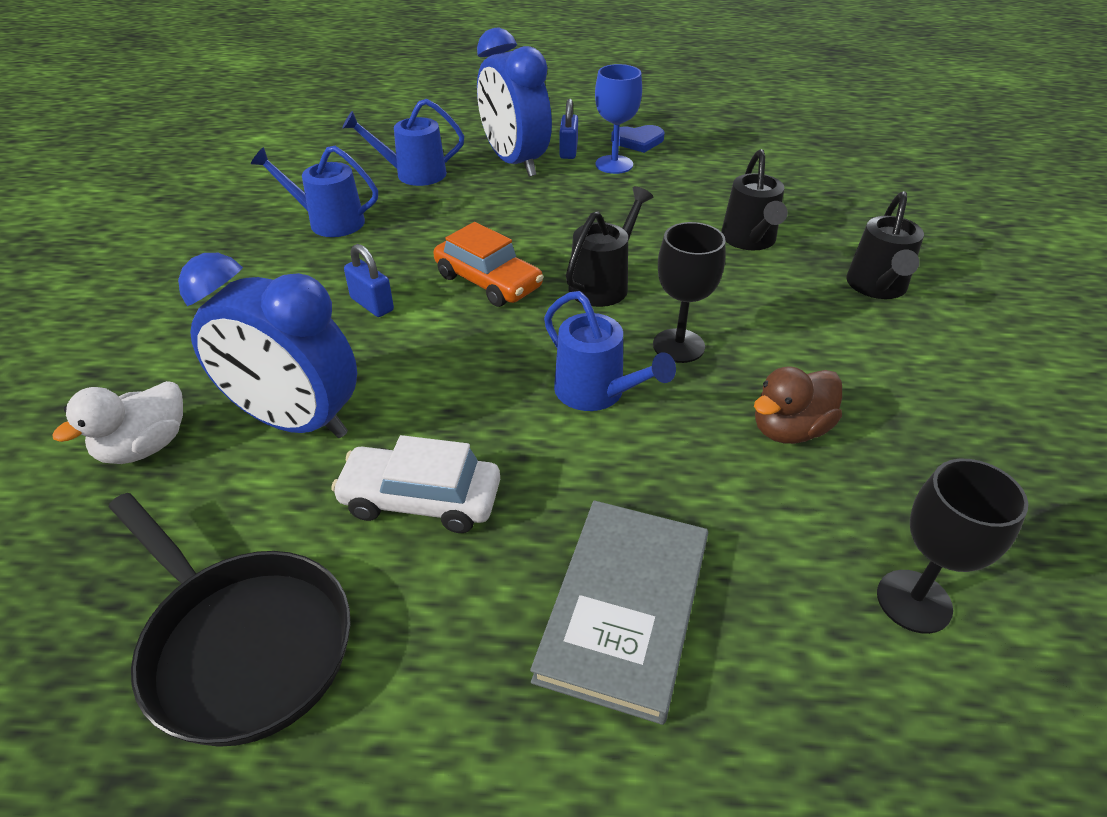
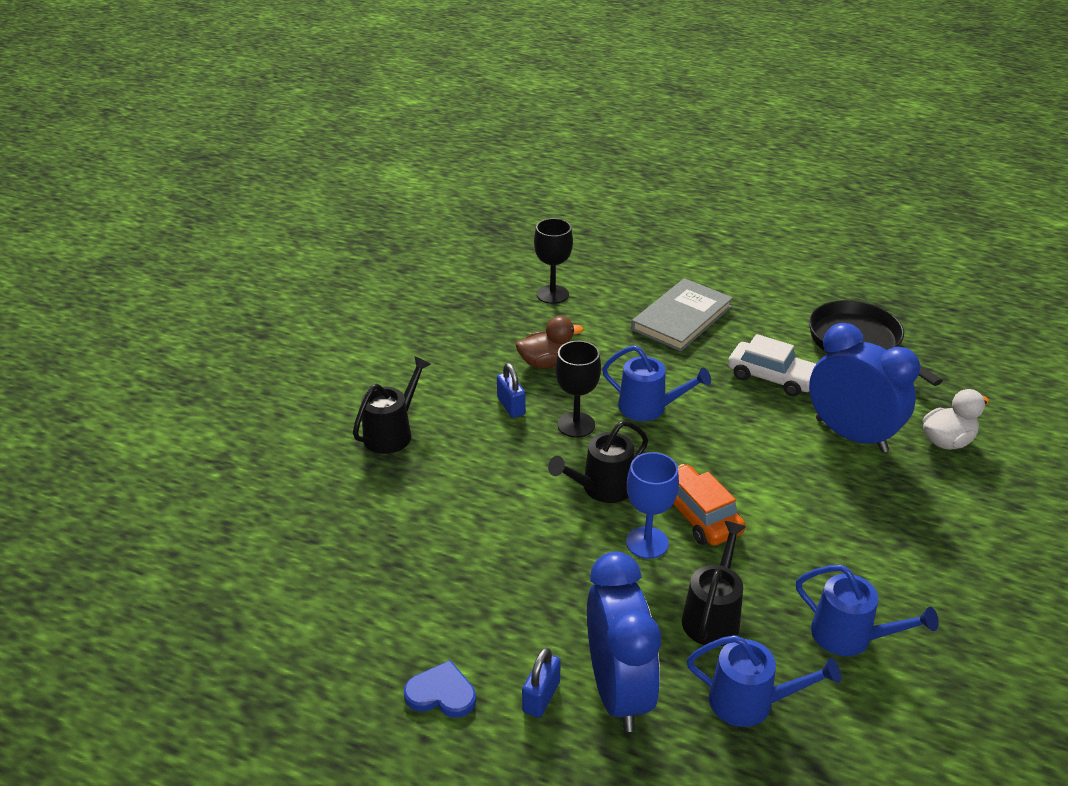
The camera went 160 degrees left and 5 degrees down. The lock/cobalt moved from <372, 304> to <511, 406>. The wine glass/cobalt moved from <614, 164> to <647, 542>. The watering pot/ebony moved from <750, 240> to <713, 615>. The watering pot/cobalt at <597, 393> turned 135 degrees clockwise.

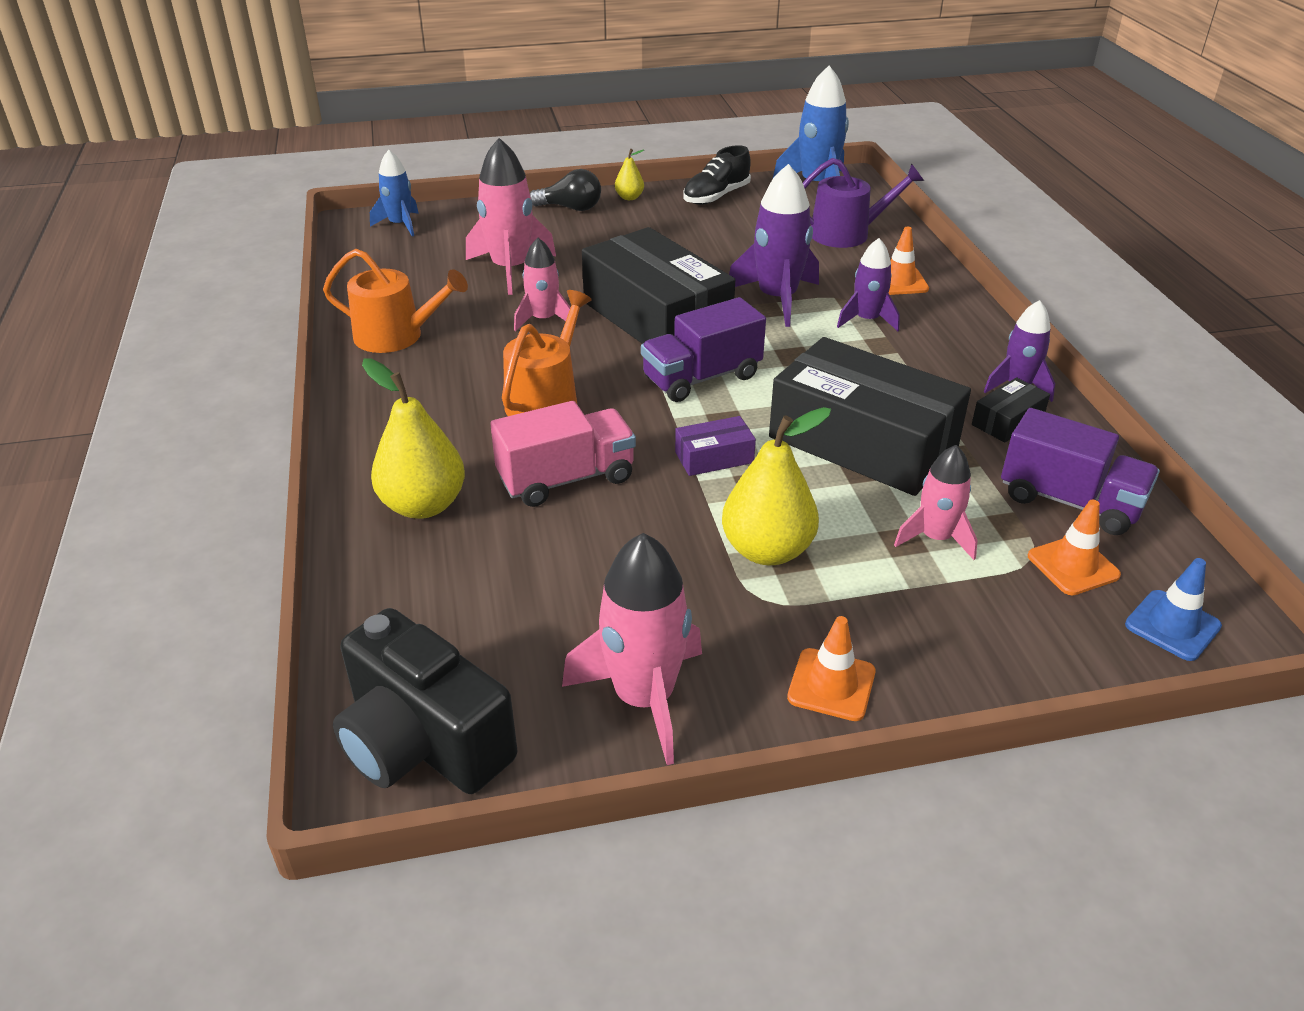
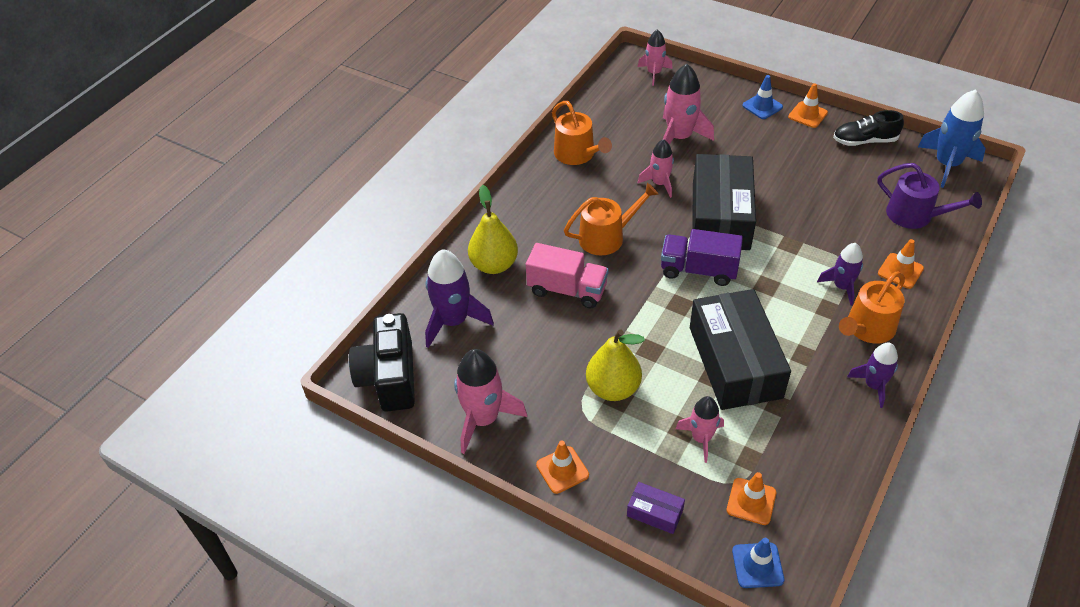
The camera went 45 degrees right and 10 degrees up. The parcel/ebony at <1007, 421> disappeared. The toy truck/violet at <1069, 501> disappeared. The watering pot/orange at <867, 328> appeared. The parcel/violet moved from <714, 457> to <655, 512>. The spaceship/violet moved from <777, 299> to <453, 321>. The light bulb/ebony at <570, 208> was replaced by the safety cone/cobalt at <762, 106>. The pear/golden at <629, 197> was replaced by the safety cone/orange at <807, 115>. The spaceship/cobalt at <400, 225> became the spaceship/rose-pink at <654, 73>.

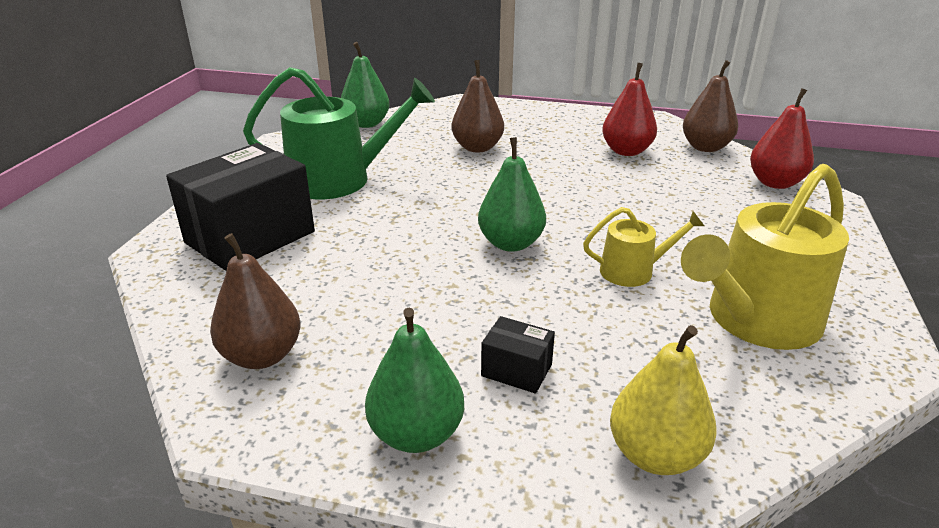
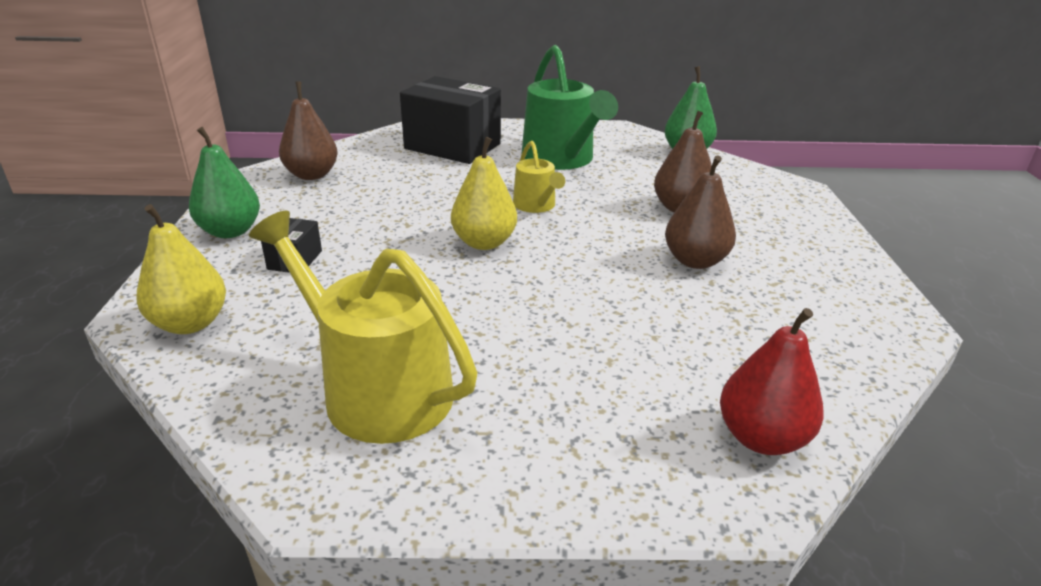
The camera went 75 degrees right and 0 degrees up. The pear/red at <626, 151> disappeared. The watering pot/golden moved from <633, 271> to <536, 205>. The pear/russet moved from <705, 147> to <695, 261>. The pear/green at <511, 243> became the pear/golden at <484, 243>.

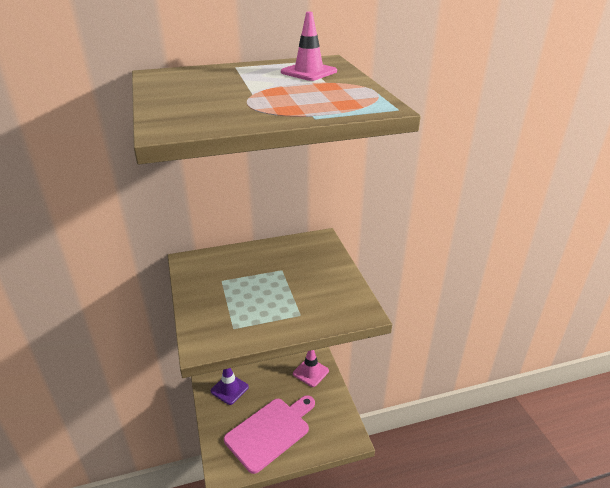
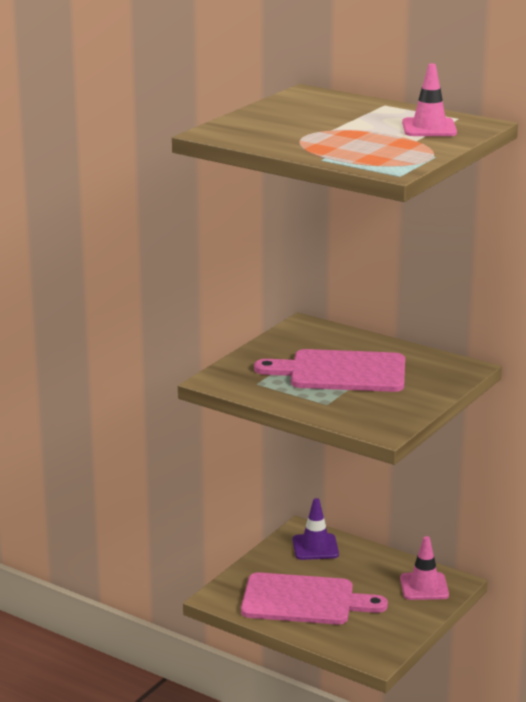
The camera went 50 degrees right and 10 degrees down. The chopping board/rose-pink at <341, 372> appeared.

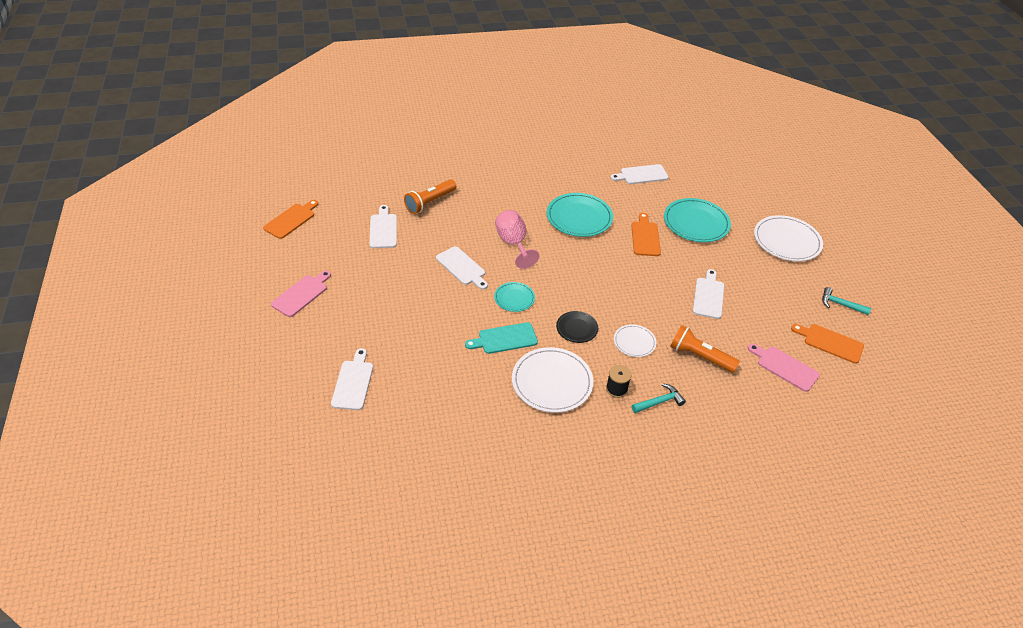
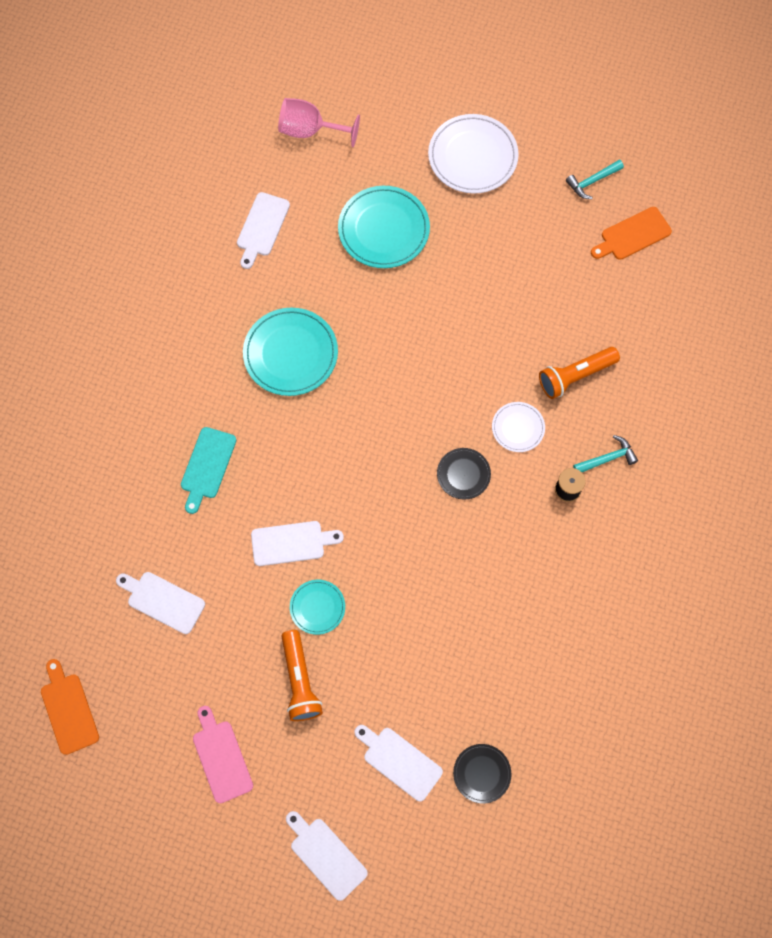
The camera went 55 degrees left and 25 degrees up. The plate/white at <552, 382> disappeared. The chopping board/orange at <645, 237> disappeared. The chopping board/rose-pink at <785, 367> disappeared. The plate/ebony at <482, 773> appeared. The torch/orange moved from <430, 202> to <300, 680>. The chopping board/aqua moved from <505, 339> to <207, 466>. The plate/aqua moved from <514, 298> to <317, 607>. The wine glass/rose-pink moved from <513, 244> to <310, 131>. The chopping board/white moved from <708, 296> to <326, 855>. The carpenter's hammer/aqua at <659, 402> turned 60 degrees clockwise.

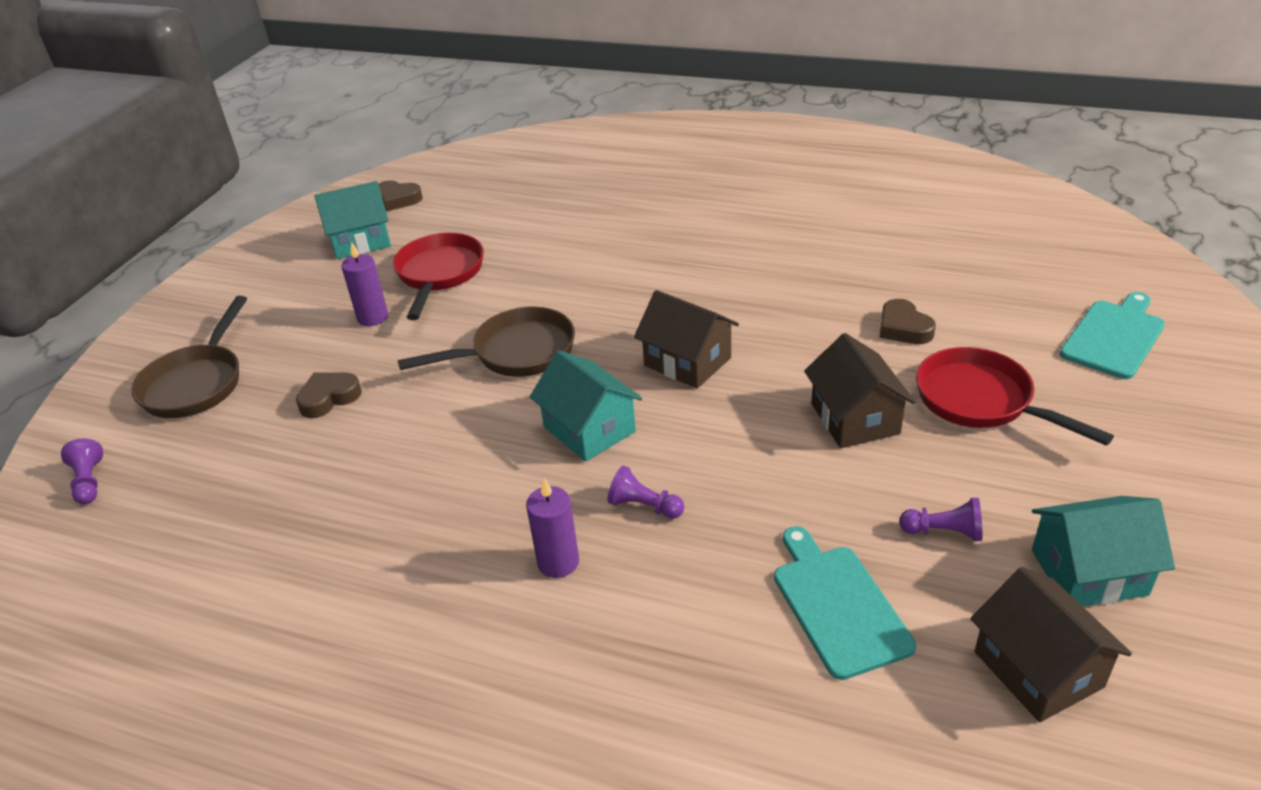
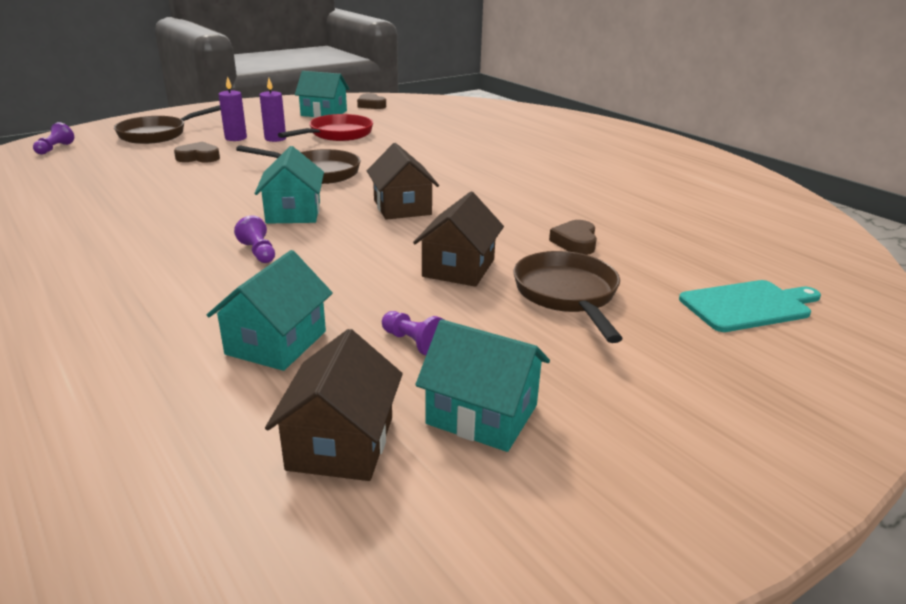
The camera went 30 degrees right and 10 degrees down. The pillar candle/violet moved from <558, 562> to <236, 138>. The chopping board/aqua at <838, 605> was replaced by the cottage/aqua at <276, 342>. The skillet/red at <981, 401> became the skillet/russet at <567, 295>.

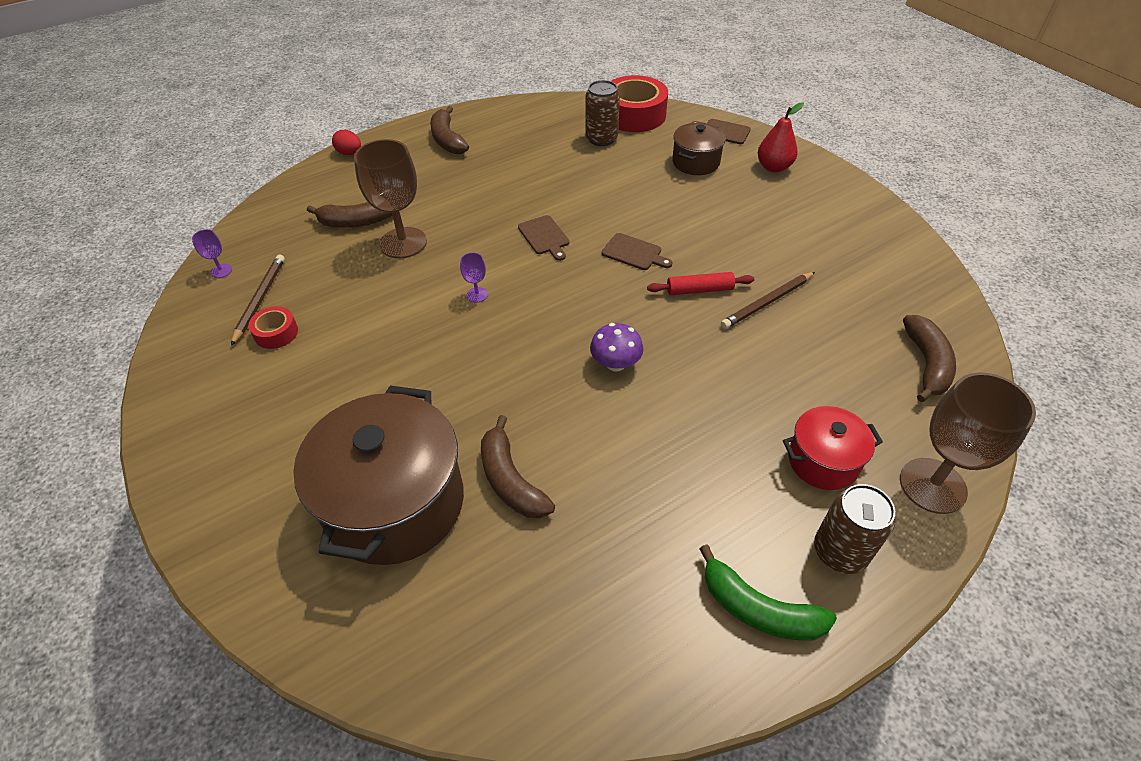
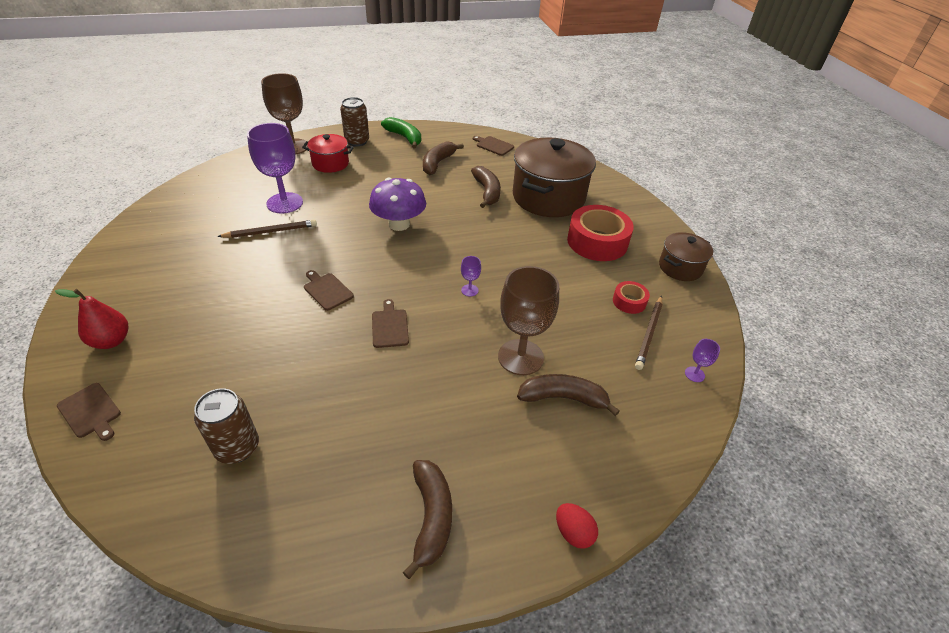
The camera went 165 degrees left and 5 degrees down. The rolling pin/red at <699, 290> disappeared. The wine glass/violet at <284, 203> appeared. The chopping board/russet at <493, 145> appeared. The sticky tape/red moved from <634, 115> to <597, 242>. The cooking pot/russet moved from <695, 162> to <680, 267>. The toy banana/russet moved from <926, 364> to <437, 163>. The mushroom/violet at <615, 363> changed to 1.60 times the size.

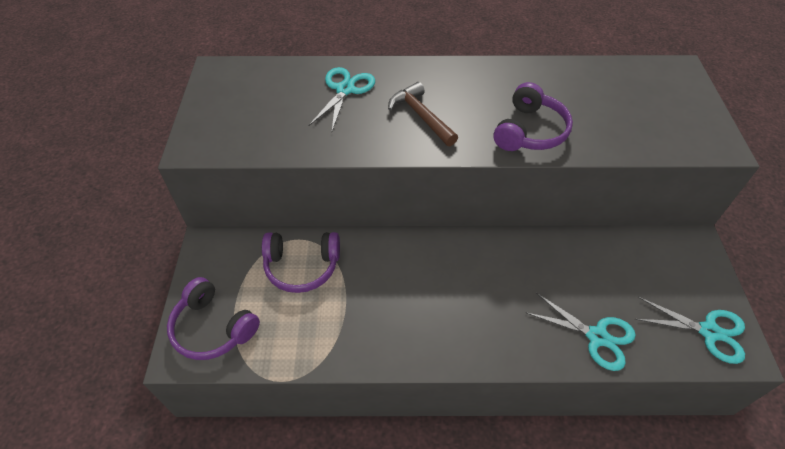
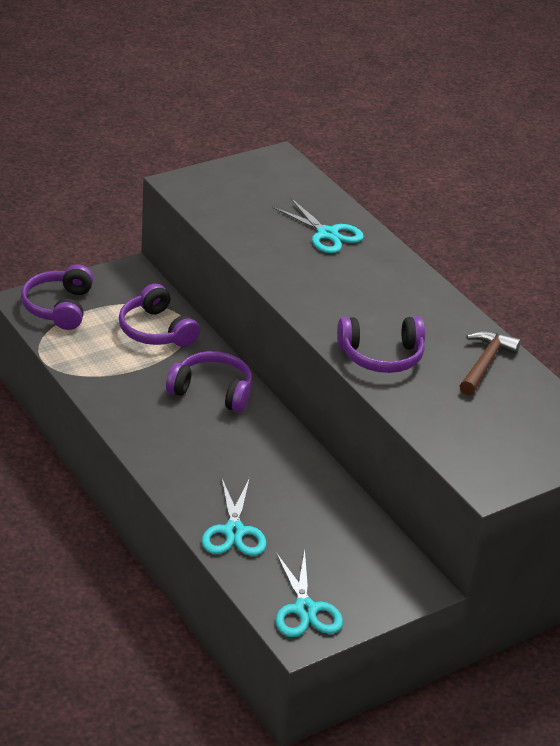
The camera went 55 degrees right and 15 degrees down. The over-ear headphones/violet at <212, 391> appeared. The carpenter's hammer/russet moved from <421, 116> to <485, 363>. The shears/aqua at <345, 89> turned 60 degrees clockwise.

